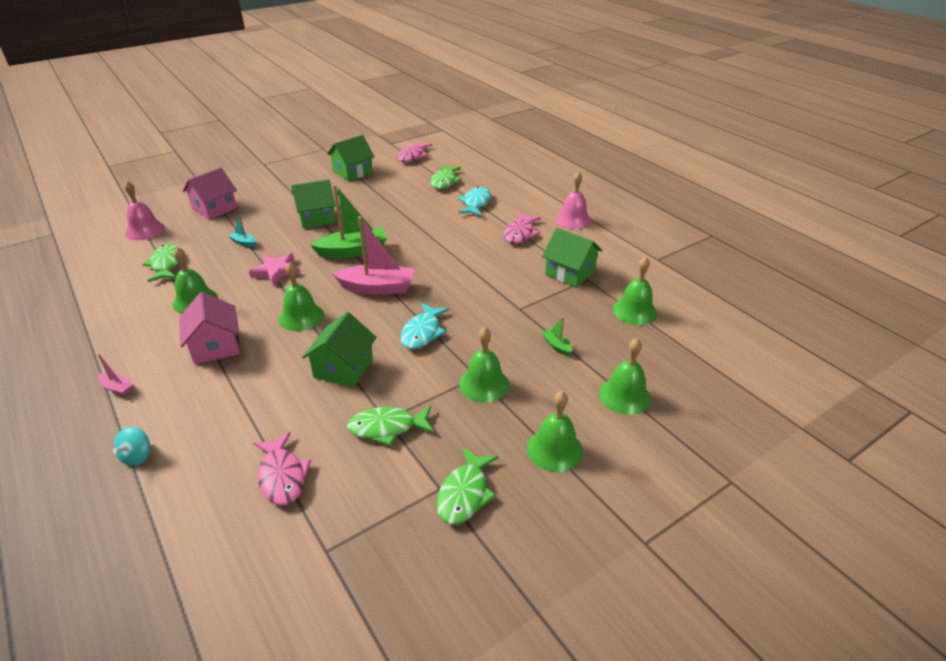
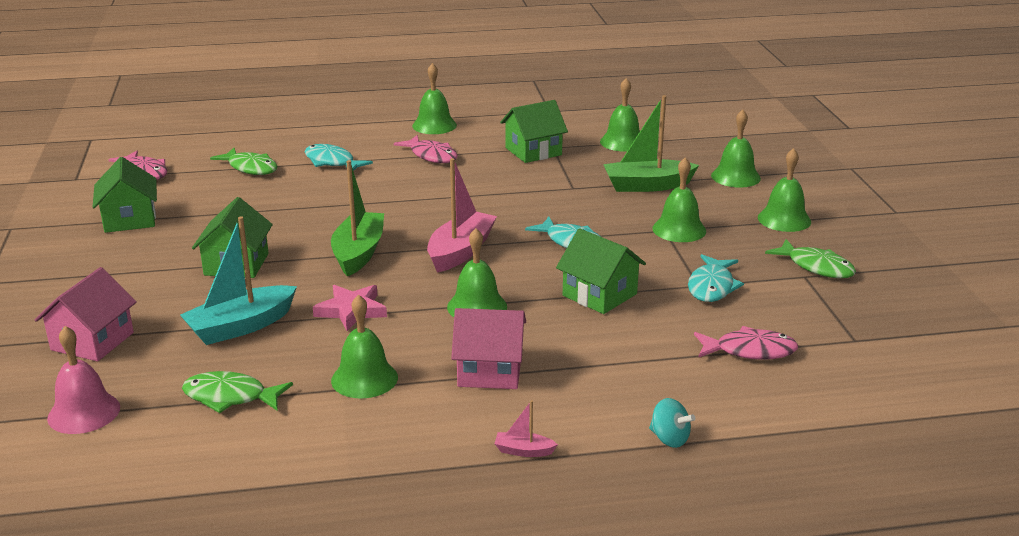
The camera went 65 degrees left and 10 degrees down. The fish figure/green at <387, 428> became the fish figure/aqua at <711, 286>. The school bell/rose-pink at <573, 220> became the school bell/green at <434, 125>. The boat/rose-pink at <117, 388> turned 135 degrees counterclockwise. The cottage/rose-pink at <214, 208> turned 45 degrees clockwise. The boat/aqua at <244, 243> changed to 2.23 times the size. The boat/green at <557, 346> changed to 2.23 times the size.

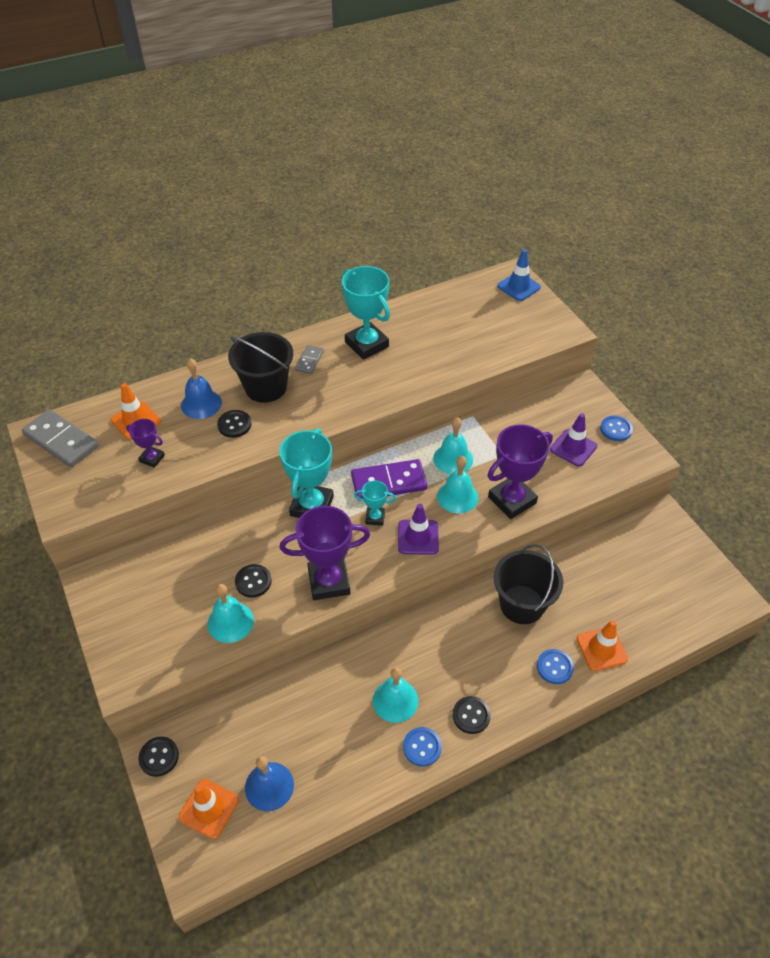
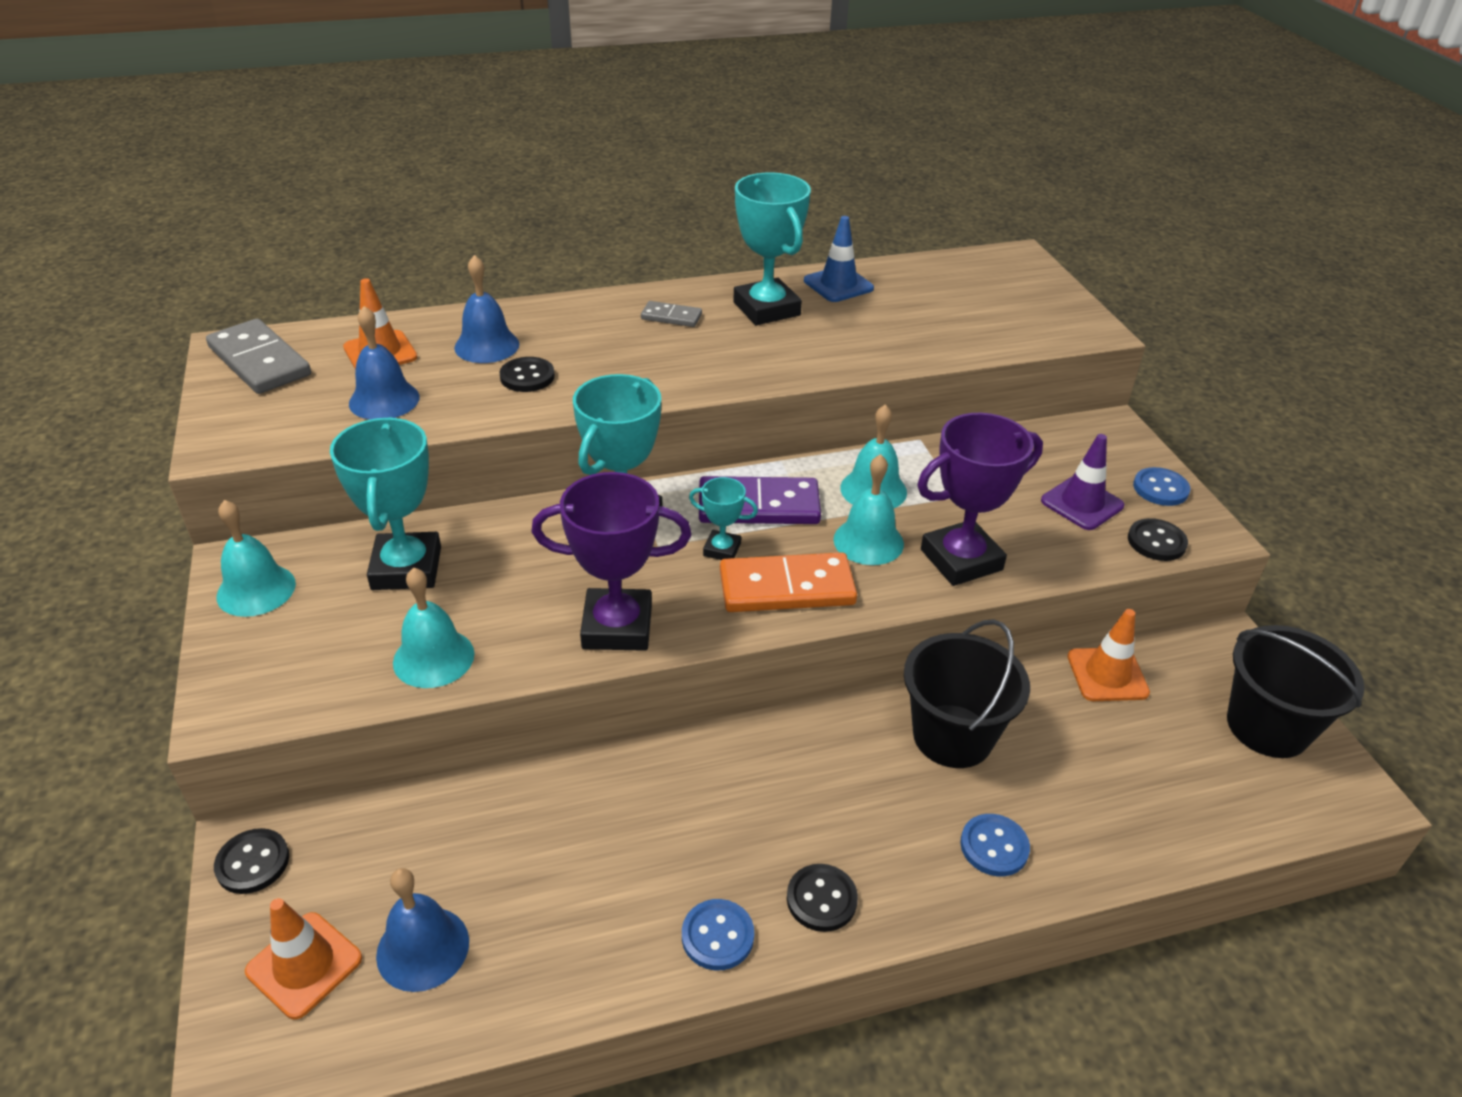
The camera went 10 degrees right and 10 degrees down. The prize cup/aqua at <406, 568> appeared. The pail/ebony moved from <266, 387> to <1267, 727>. The sewing button/ebony moved from <253, 581> to <1156, 542>. The school bell/aqua moved from <395, 700> to <256, 590>. The safety cone/cobalt moved from <518, 287> to <838, 285>. The safety cone/orange moved from <601, 649> to <1107, 675>. The prize cup/violet at <152, 458> was replaced by the school bell/cobalt at <384, 400>. The safety cone/violet at <418, 537> was replaced by the domino piece/orange at <786, 587>. The domino piece/gray at <309, 361> turned 75 degrees clockwise.

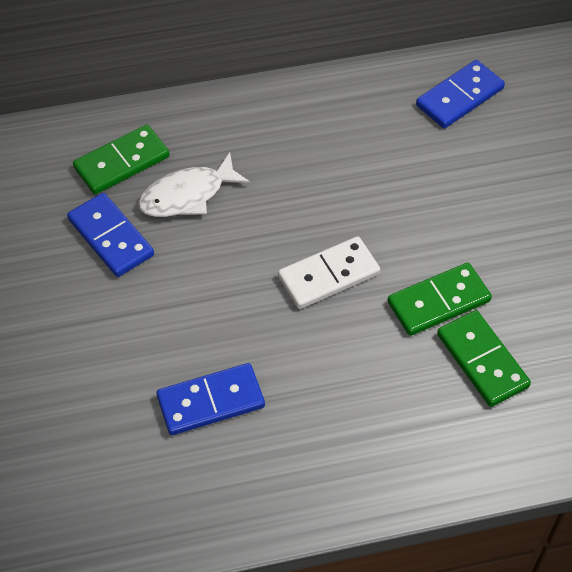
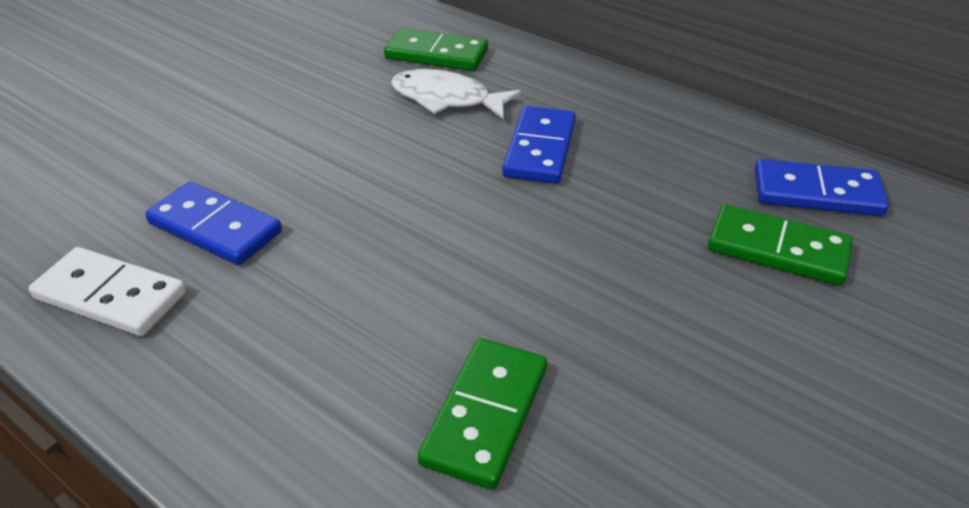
The camera went 50 degrees right and 15 degrees down. The domino piece/cobalt moved from <110, 237> to <539, 149>. The domino piece/white moved from <329, 275> to <110, 296>. The domino piece/green moved from <438, 302> to <777, 249>.

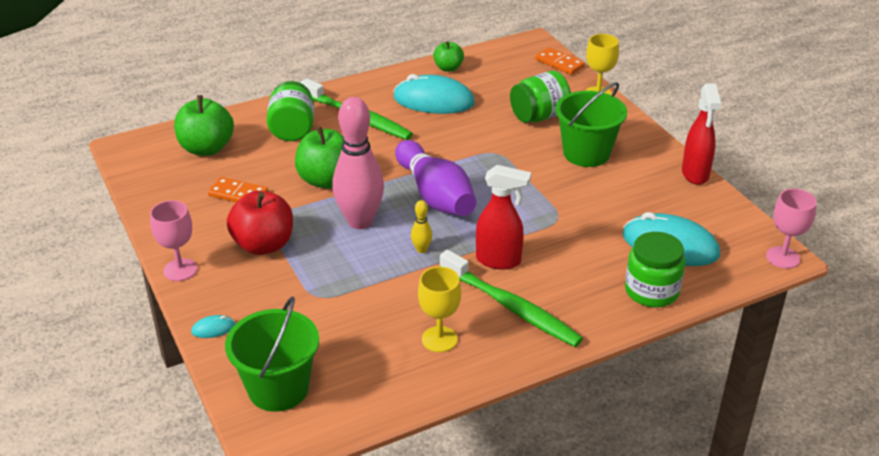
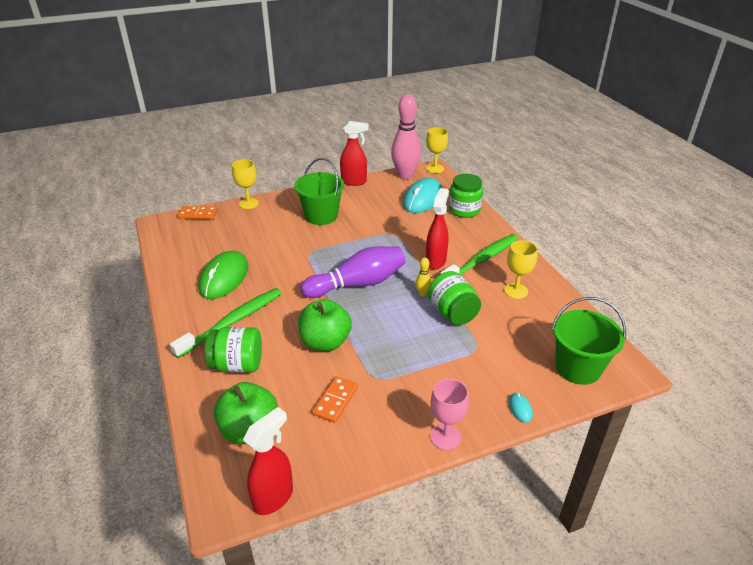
The camera went 85 degrees left and 0 degrees up. The toy apple/red at <263, 245> disappeared. The toy apple/green at <448, 68> disappeared. The sprayer/red at <274, 497> appeared. The bowling pin/rose-pink moved from <360, 221> to <405, 175>. The jar/green moved from <539, 116> to <452, 313>. The computer mouse/aqua at <433, 100> became the computer mouse/green at <224, 278>. The wine glass/rose-pink at <782, 257> became the wine glass/golden at <435, 168>. The domino piece/orange at <559, 63> turned 45 degrees clockwise.

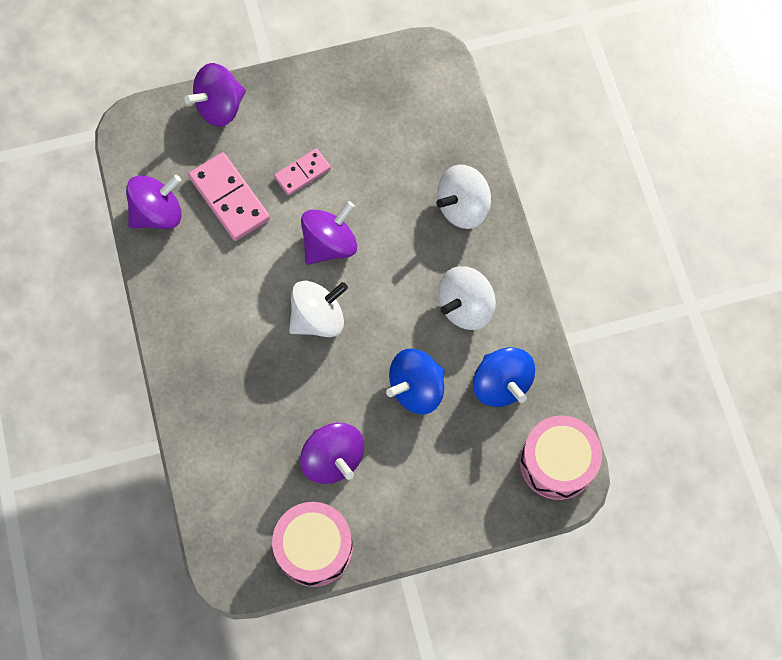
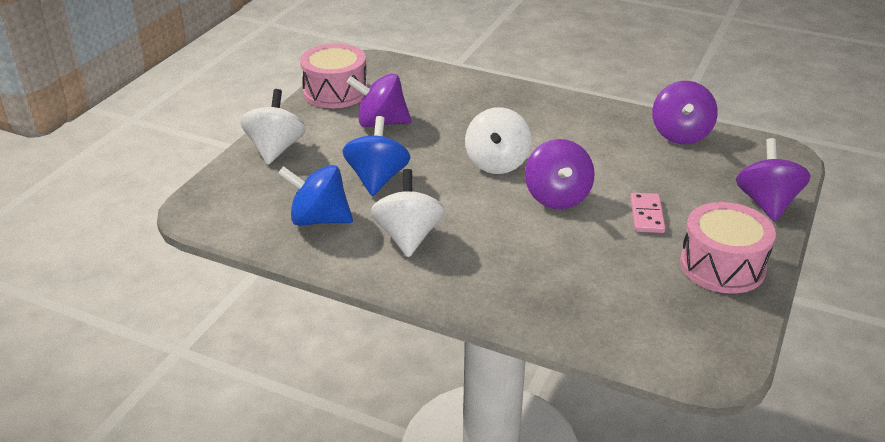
The camera went 130 degrees right and 35 degrees down. The domino piece/rose-pink at <229, 198> disappeared. The whirligig/white moved from <463, 207> to <275, 149>. The toy drum/rose-pink moved from <557, 462> to <722, 266>.

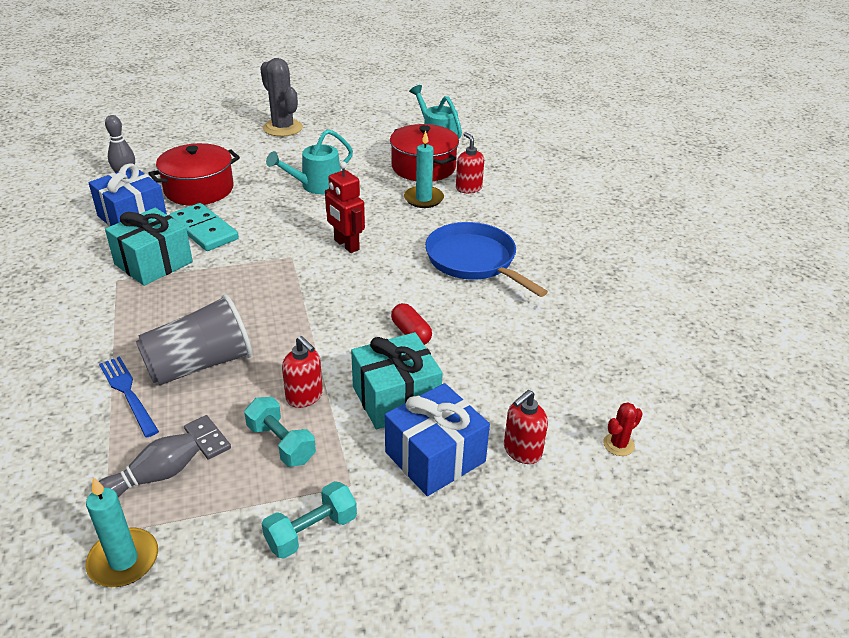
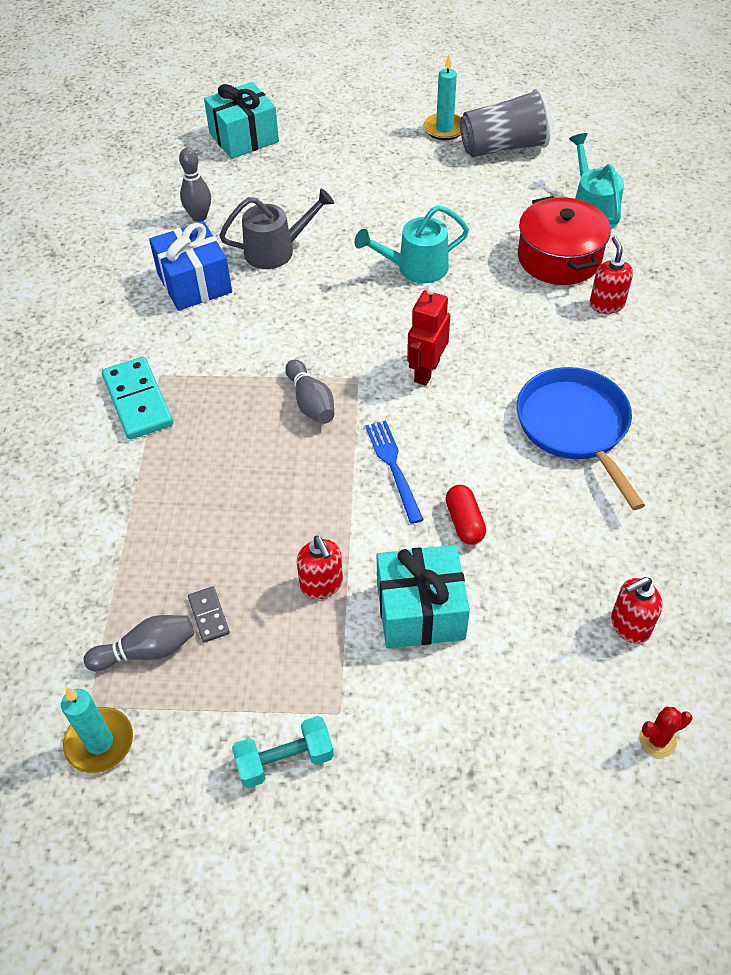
The camera went 20 degrees right and 15 degrees up. The dumbbell/aqua at <281, 443> disappeared. The cactus/gray at <283, 128> disappeared. The present/cobalt at <435, 457> disappeared. The bowling pin/gray at <311, 402> appeared. The table fork/cobalt moved from <128, 393> to <393, 467>. The present/aqua moved from <153, 263> to <244, 137>. The tumbler/gray moved from <200, 365> to <503, 147>. The domino piece/aqua moved from <204, 230> to <137, 401>. The pillar candle/aqua moved from <423, 199> to <444, 129>. The pump bottle/red moved from <522, 451> to <629, 625>. The cooking pot/red at <199, 189> was replaced by the watering pot/gray at <277, 250>. The toy robot/red at <346, 245> turned 45 degrees clockwise.

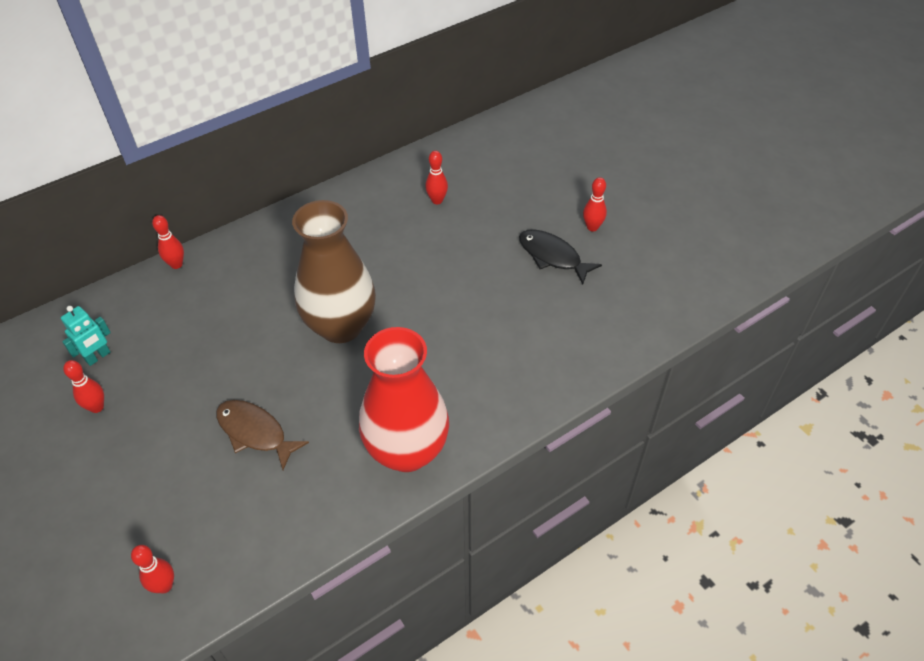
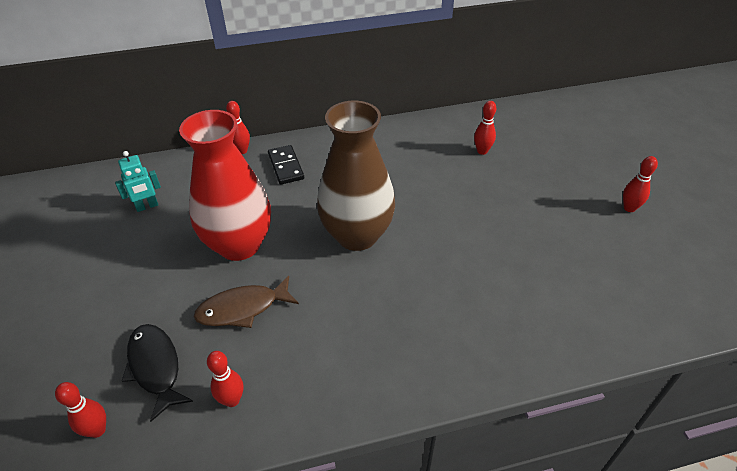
The camera went 20 degrees right and 5 degrees down. The domino piece/ebony at <285, 166> appeared. The bowling pin/red moved from <97, 407> to <232, 400>. The vase/red moved from <407, 451> to <239, 245>. The fish figure/ebony moved from <552, 256> to <155, 367>. The fish figure/russet at <255, 432> turned 75 degrees counterclockwise.

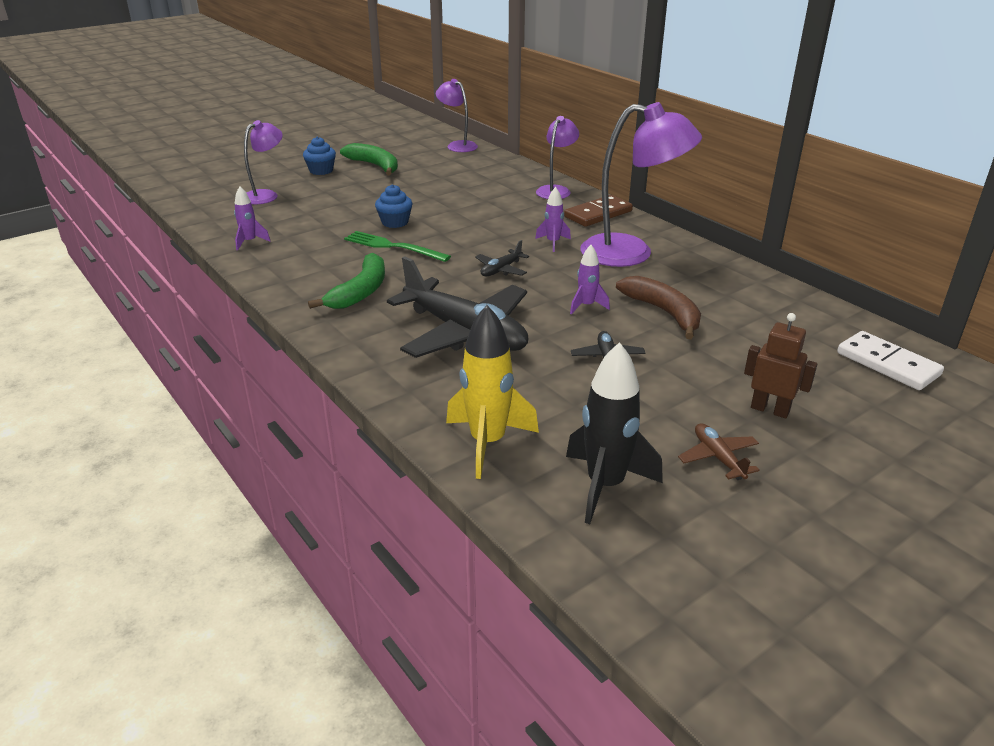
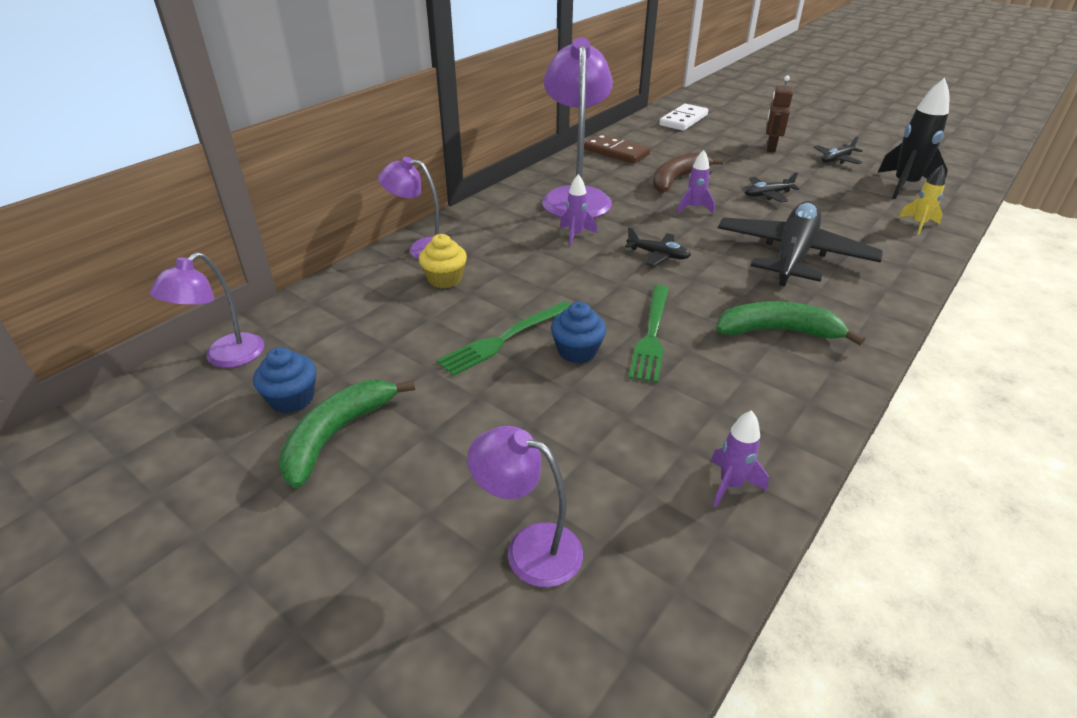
The camera went 105 degrees left and 5 degrees up. The cupcake/golden at <445, 279> appeared. The table fork/green at <504, 339> appeared. The cupcake/cobalt moved from <321, 171> to <292, 399>. The domino piece/russet moved from <598, 214> to <616, 152>. The aeroplane/russet at <718, 458> became the aeroplane/ebony at <836, 159>. The spaceship/golden at <488, 443> changed to 0.55 times the size.

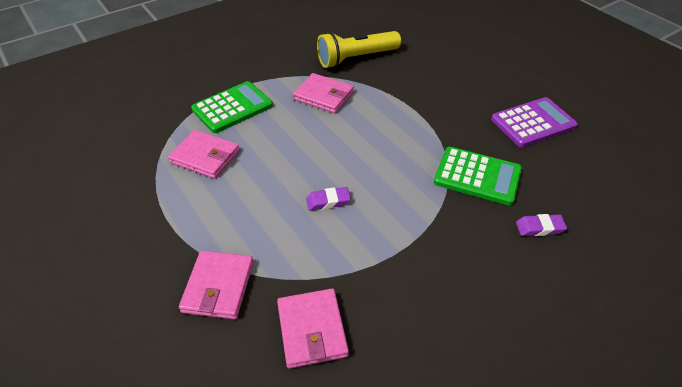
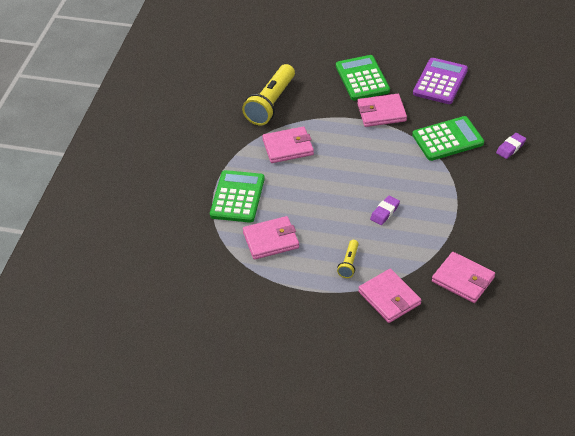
The camera went 40 degrees left and 0 degrees up. The adding machine/green at <362, 78> appeared. The torch/golden at <349, 263> appeared. The wallet/rose-pink at <381, 112> appeared.

